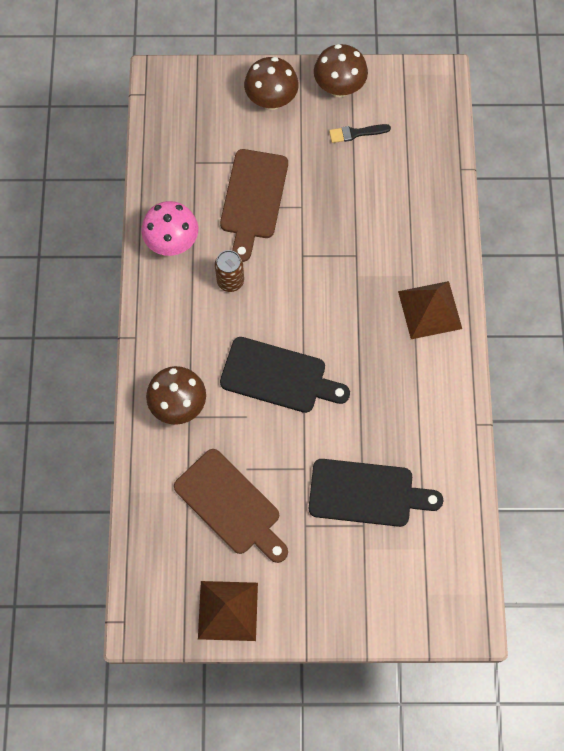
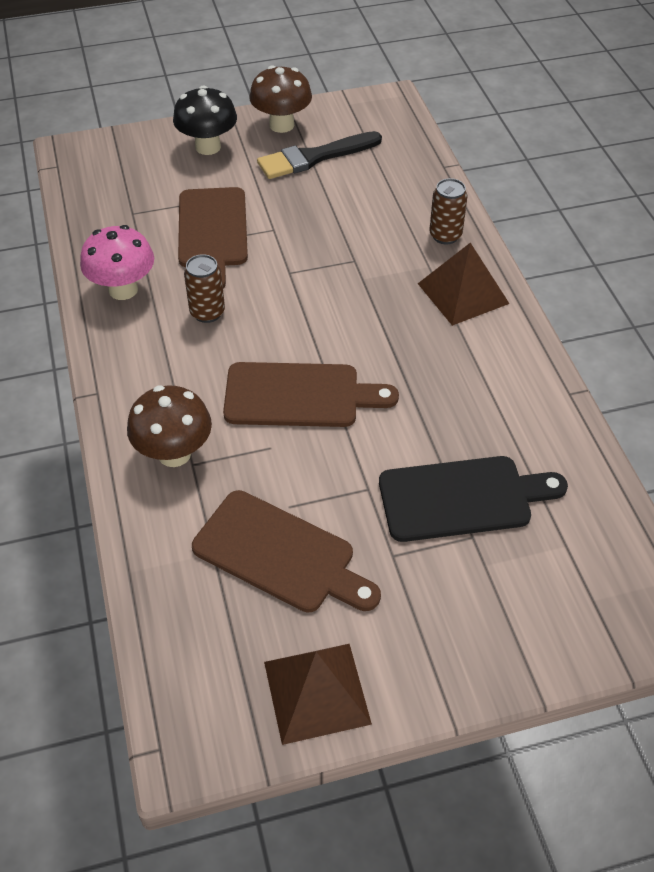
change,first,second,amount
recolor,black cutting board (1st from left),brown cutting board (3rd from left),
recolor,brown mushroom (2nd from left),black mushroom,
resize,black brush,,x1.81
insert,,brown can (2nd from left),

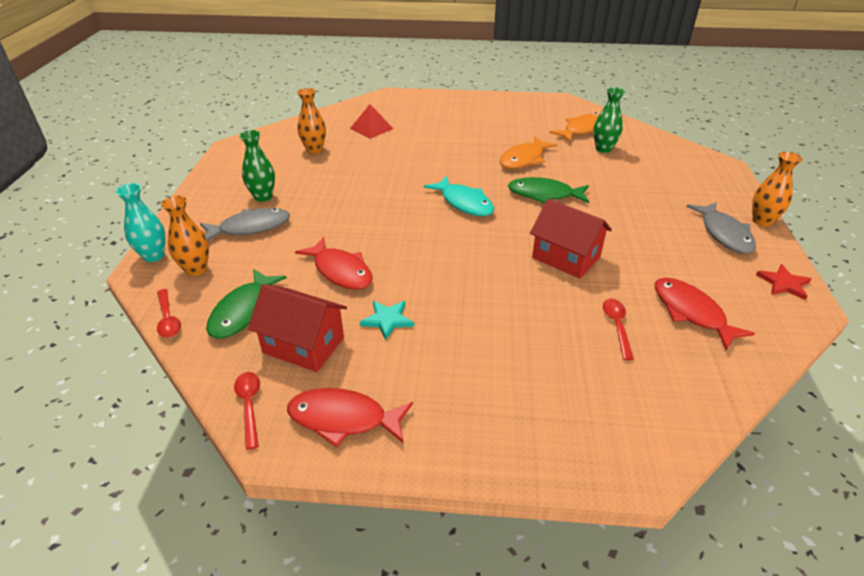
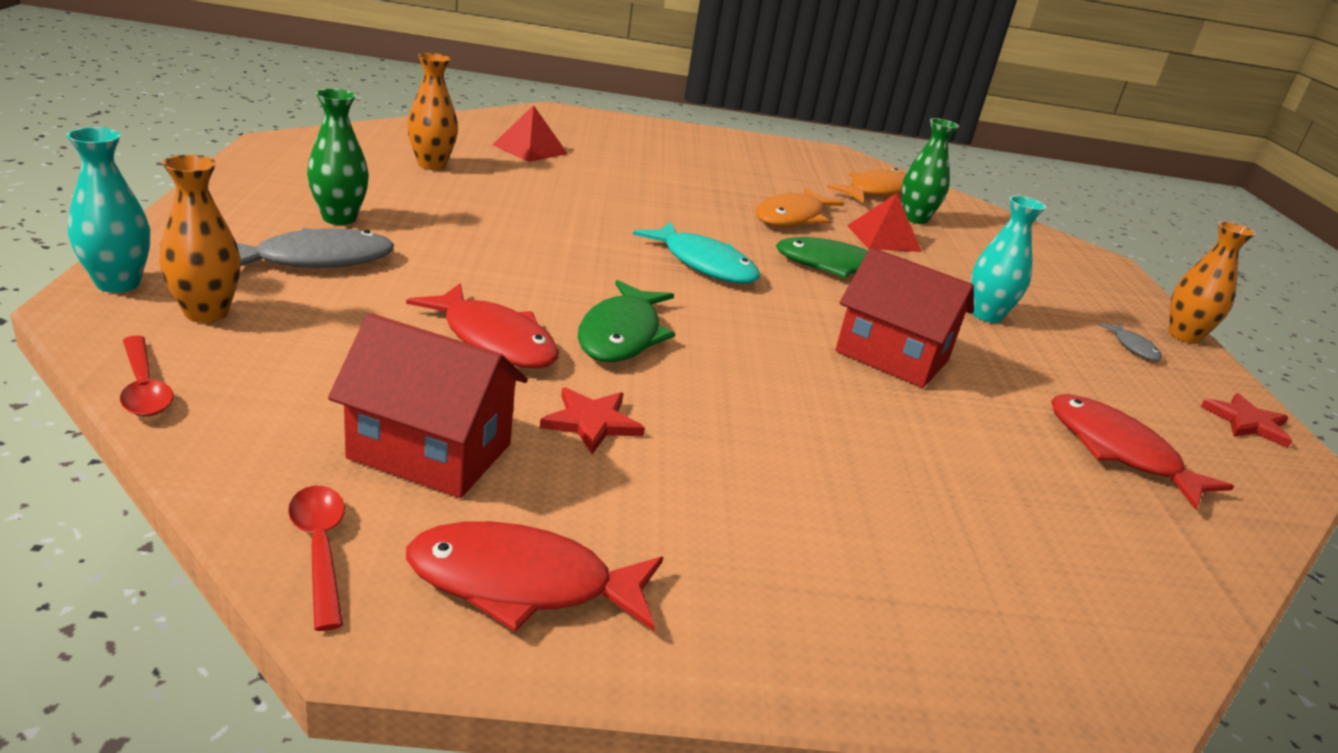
change,first,second,amount
move,green fish (1st from left),,
recolor,turquoise star,red star (1st from left),
delete,red spoon (3rd from left),,
resize,grey fish (2nd from left),,x0.51
insert,,red pyramid (2nd from left),
insert,,turquoise vase (2nd from left),

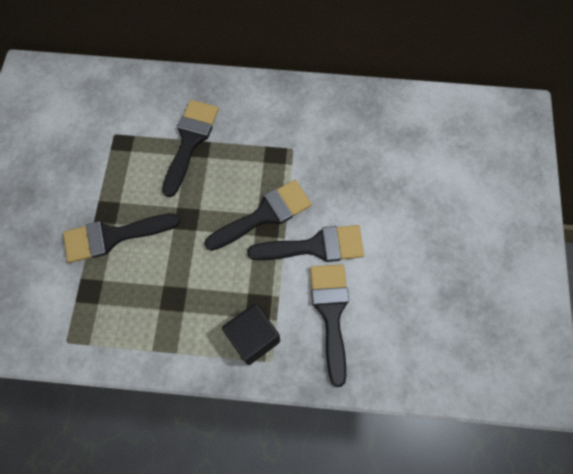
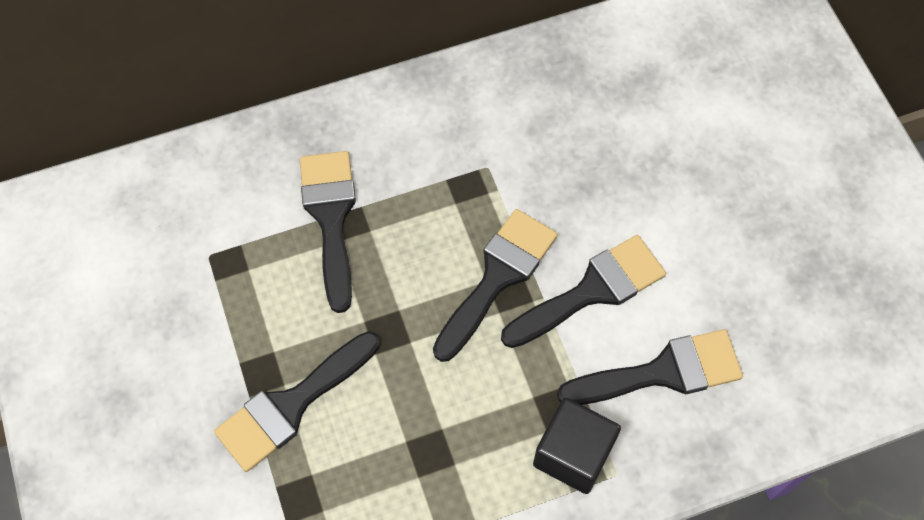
change,first,second,amount
rotate,black brush (5th from left),,105 degrees clockwise

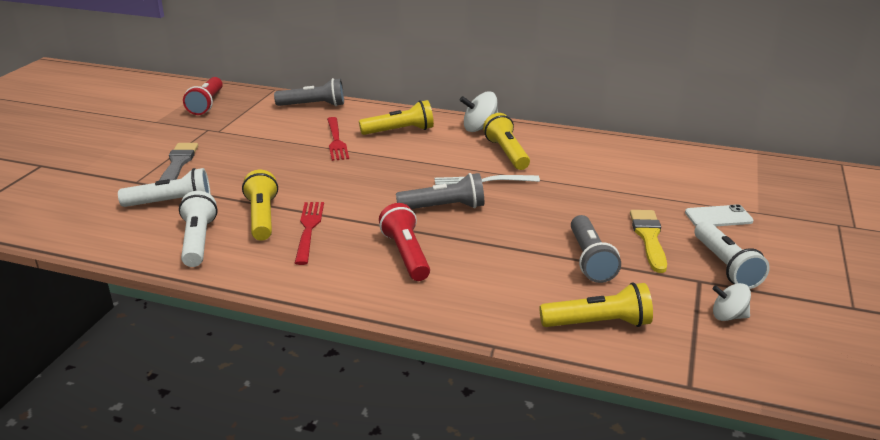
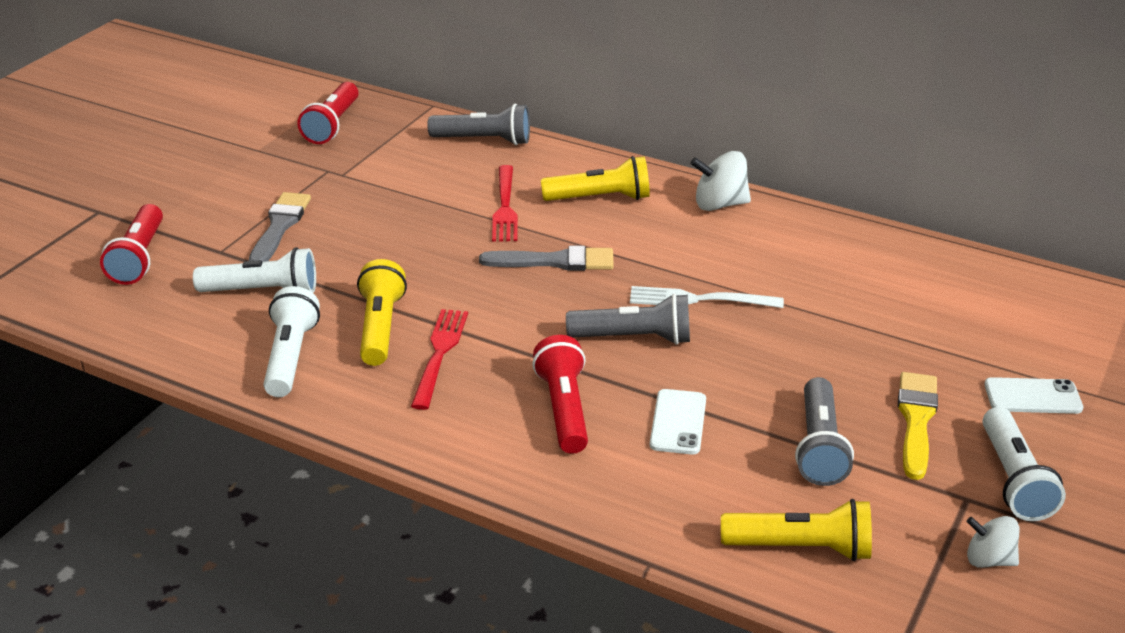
change,first,second,amount
delete,yellow flashlight (3rd from left),,
insert,,red flashlight (1st from left),
insert,,grey brush (2nd from left),
insert,,white phone (1st from left),

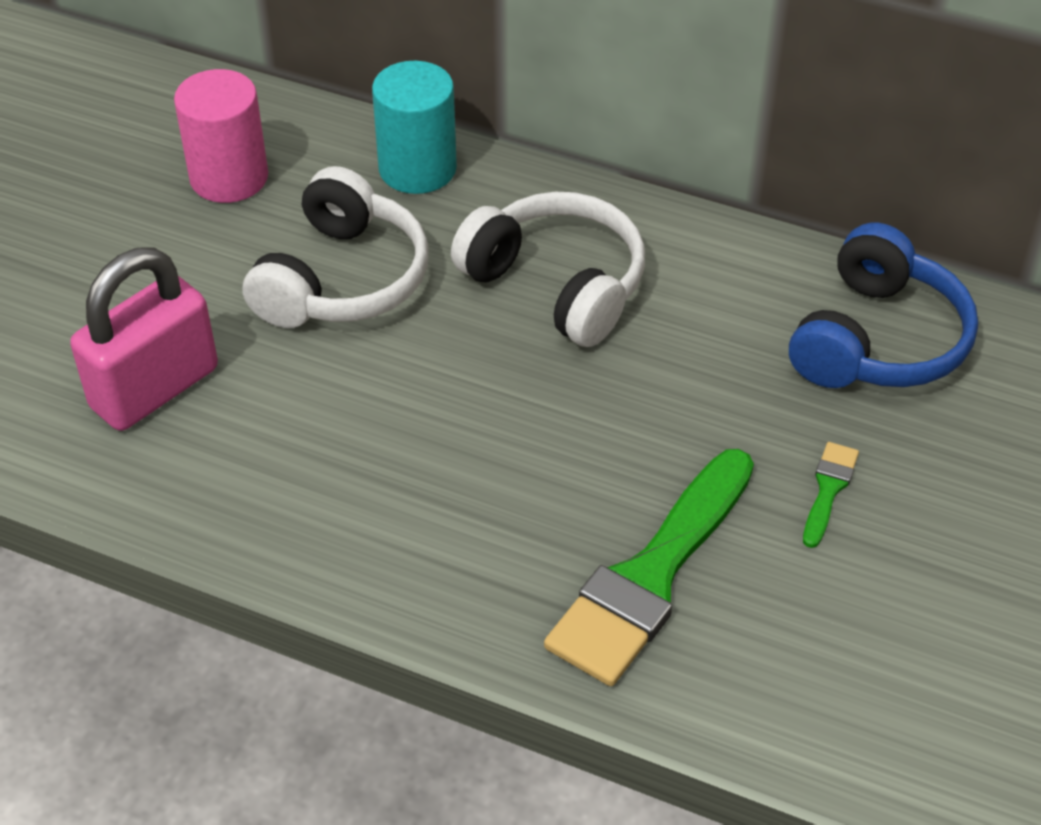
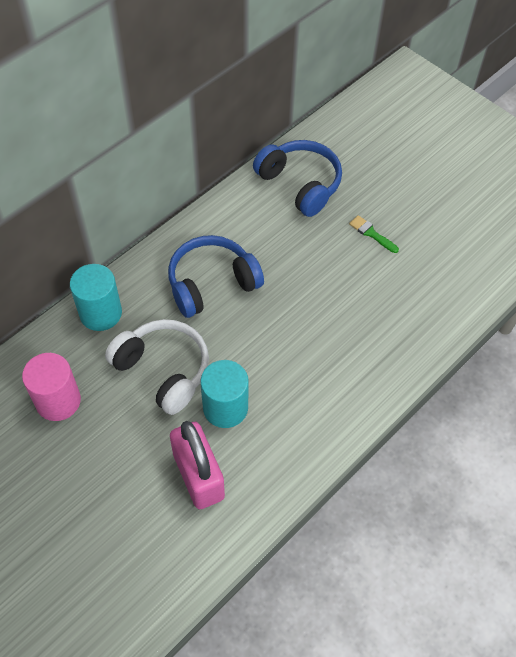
change,first,second,amount
recolor,white headphones (2nd from left),blue headphones (1st from left),
delete,green brush (1st from left),,
insert,,turquoise cylinder (2nd from left),

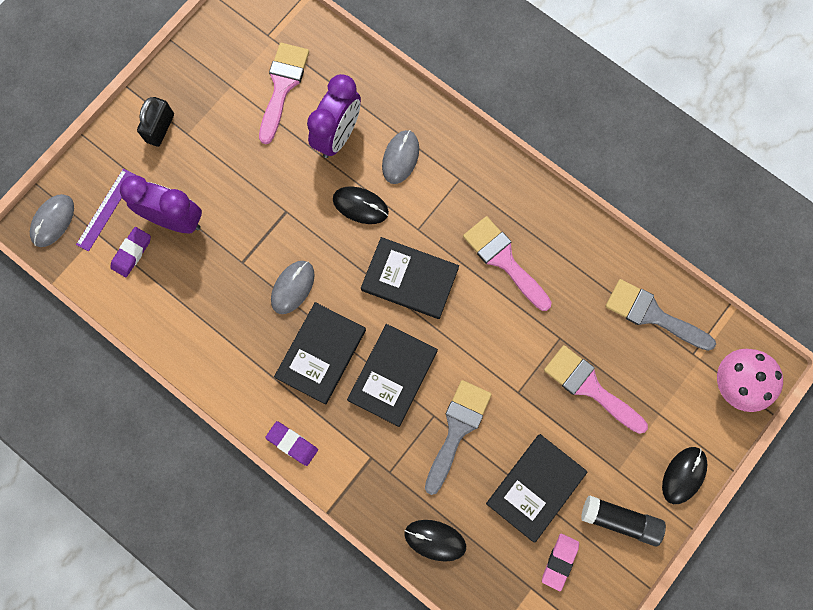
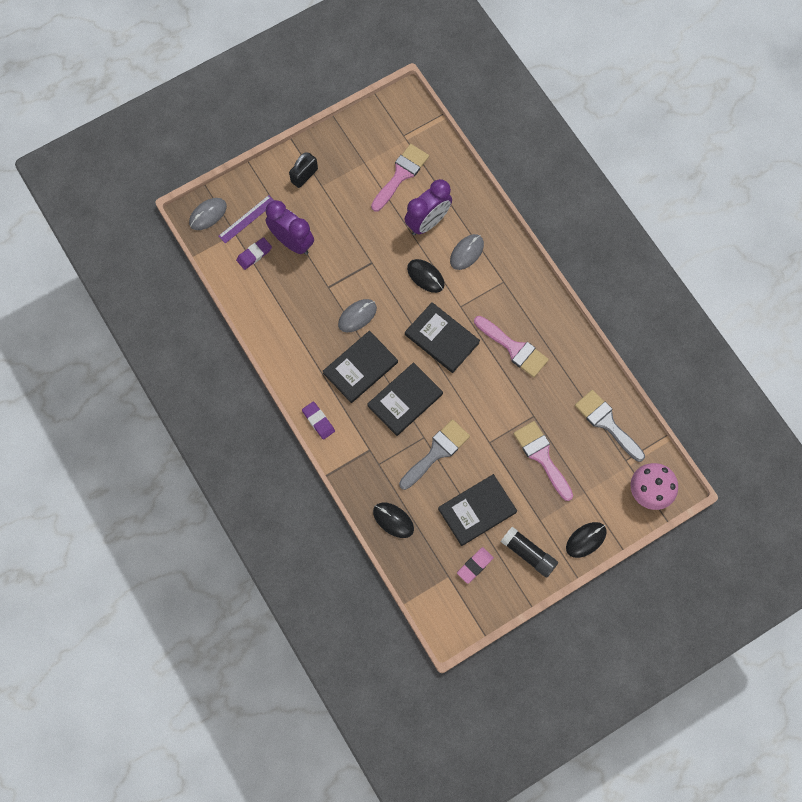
change,first,second,amount
rotate,pink brush (2nd from left),,150 degrees clockwise

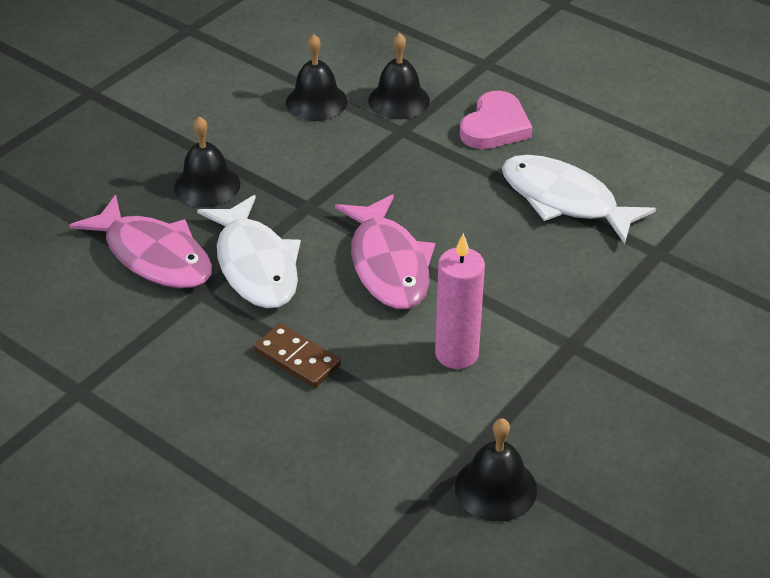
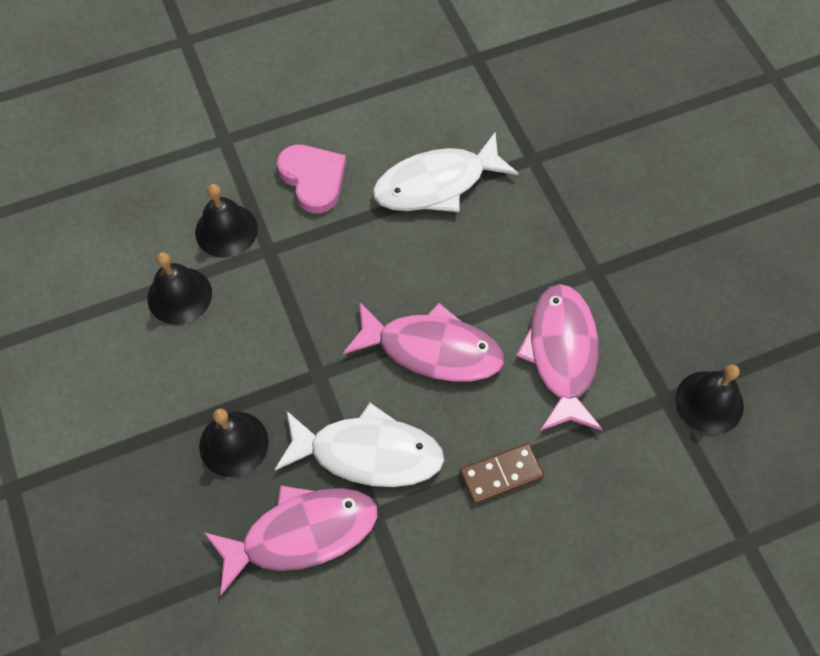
change,first,second,amount
replace,pink candle,pink fish (3rd from left),

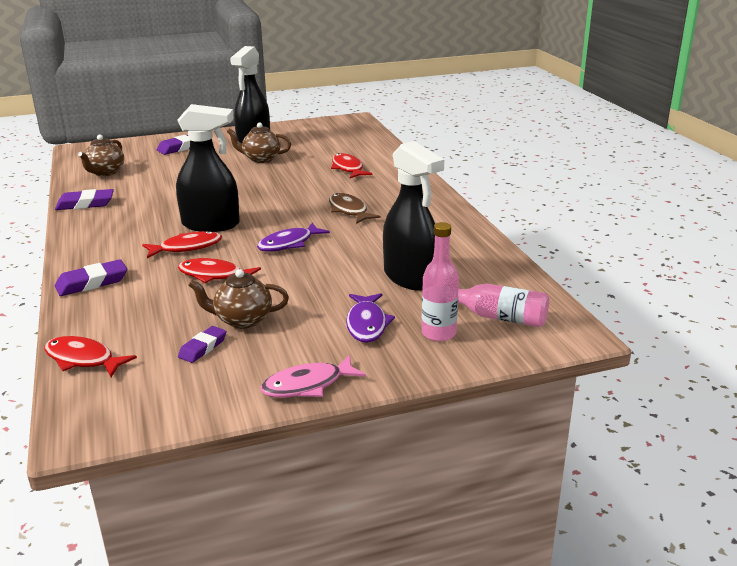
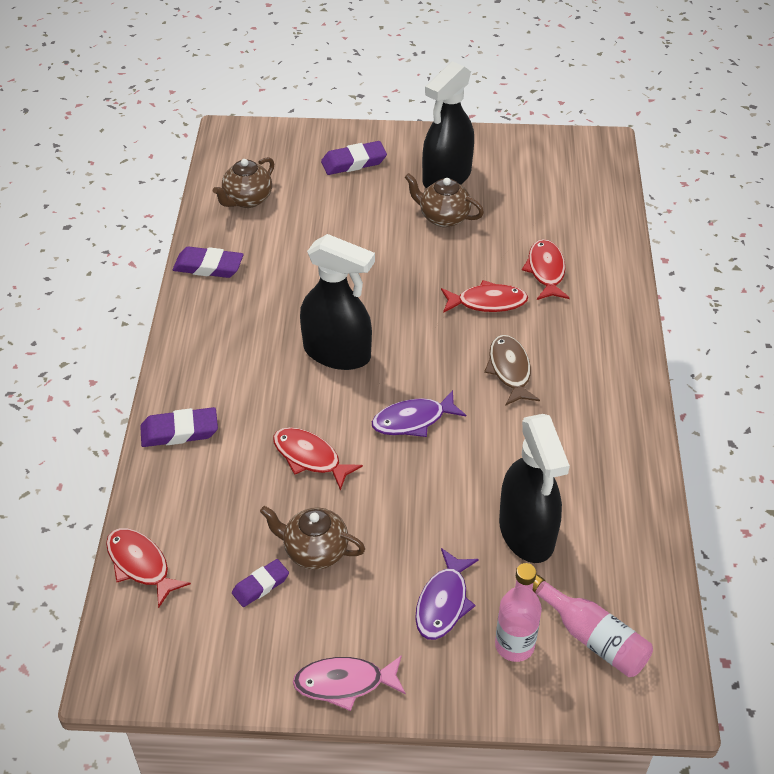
change,first,second,amount
move,red fish (2nd from left in the first image),red fish (3rd from left),

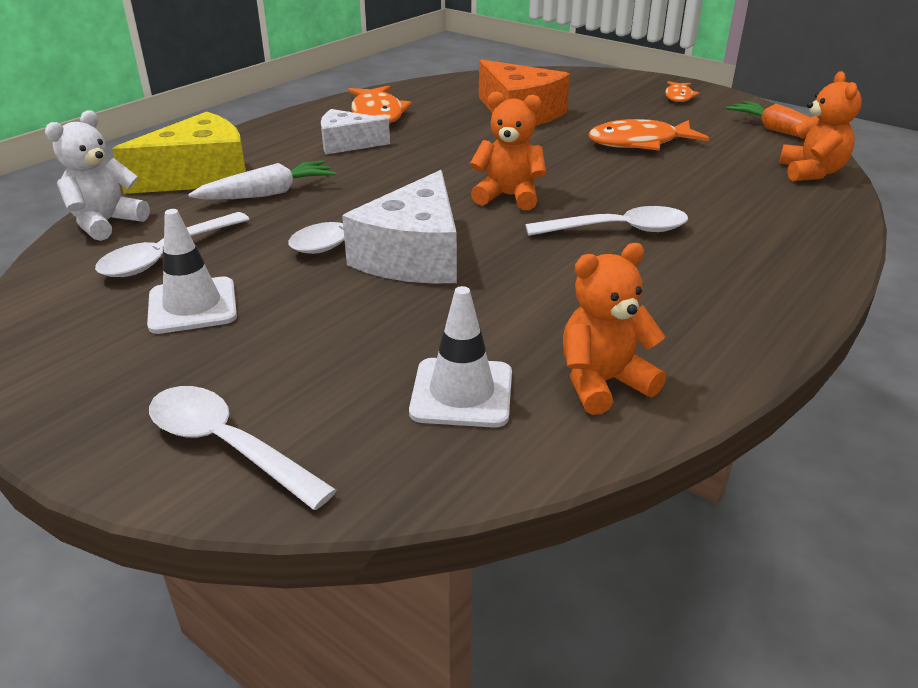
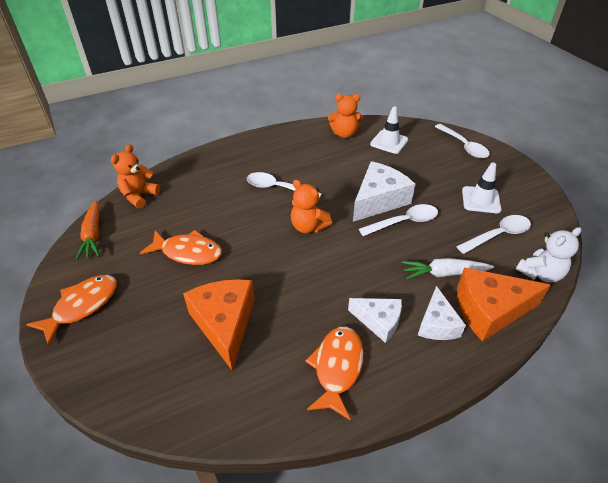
change,first,second,amount
recolor,yellow cheese,orange cheese (2nd from left),
resize,orange fish (3rd from left in the first image),orange fish (1st from left),x1.75
insert,,white cheese (3rd from left),

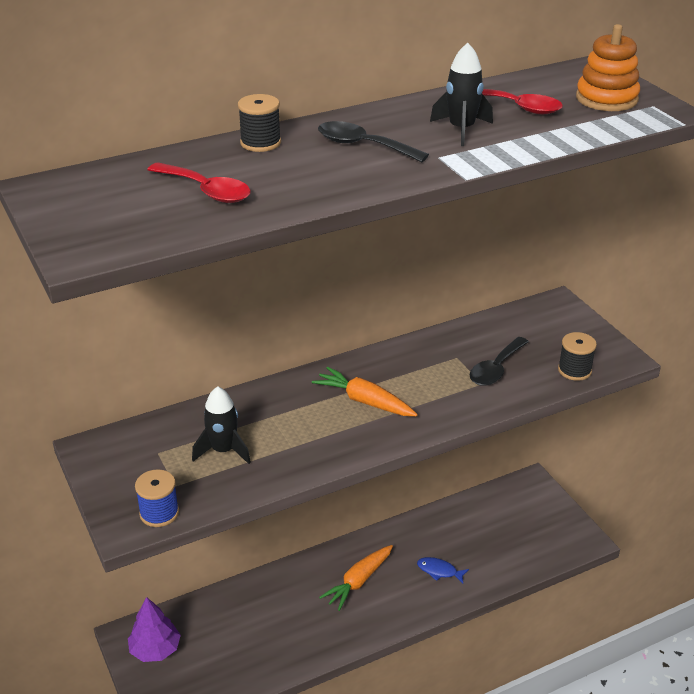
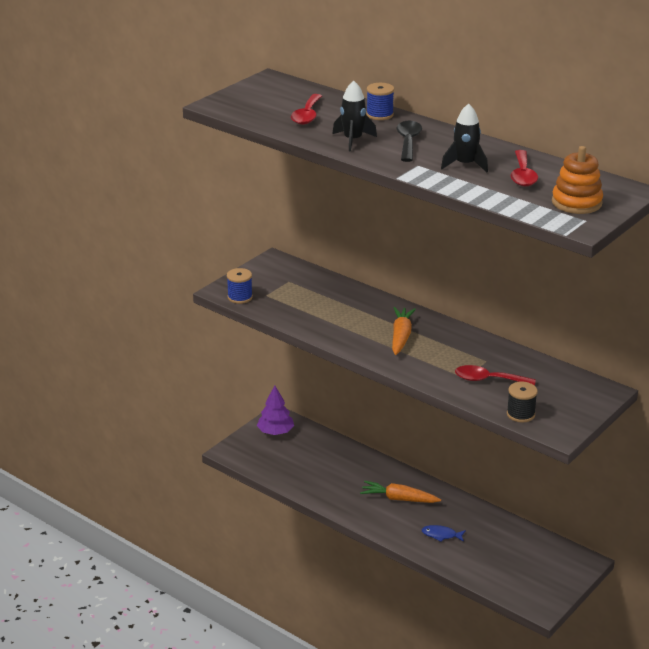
change,first,second,amount
move,black rocket (1st from left),,
recolor,black spool (1st from left),blue spool (2nd from left),
rotate,blue fish,,75 degrees counterclockwise
recolor,black spoon (2nd from left),red spoon (2nd from left),

